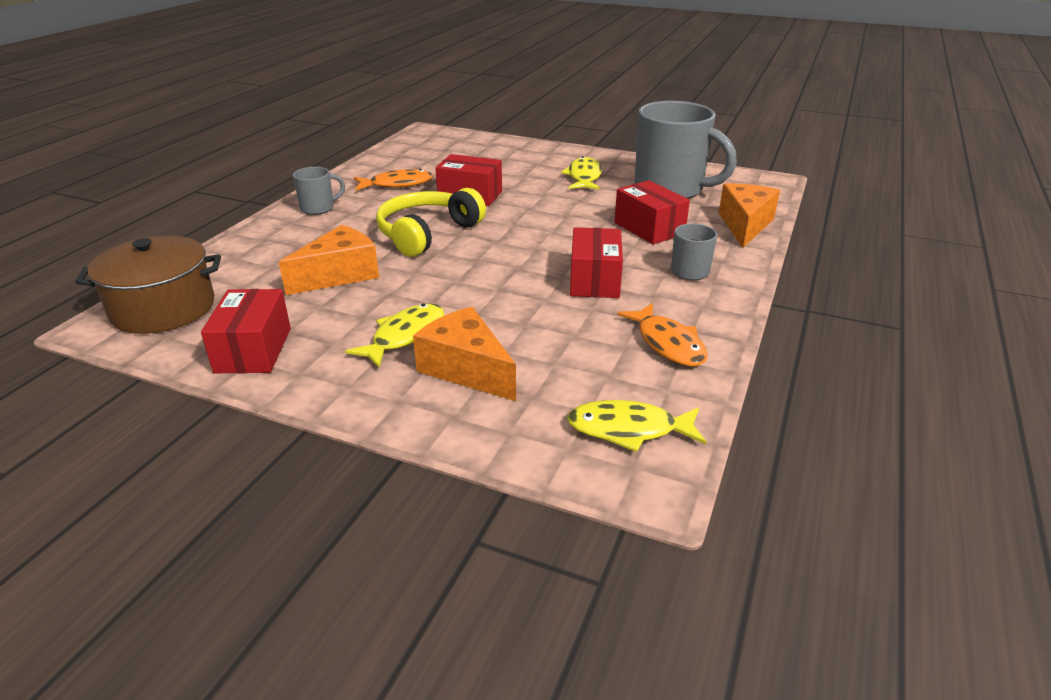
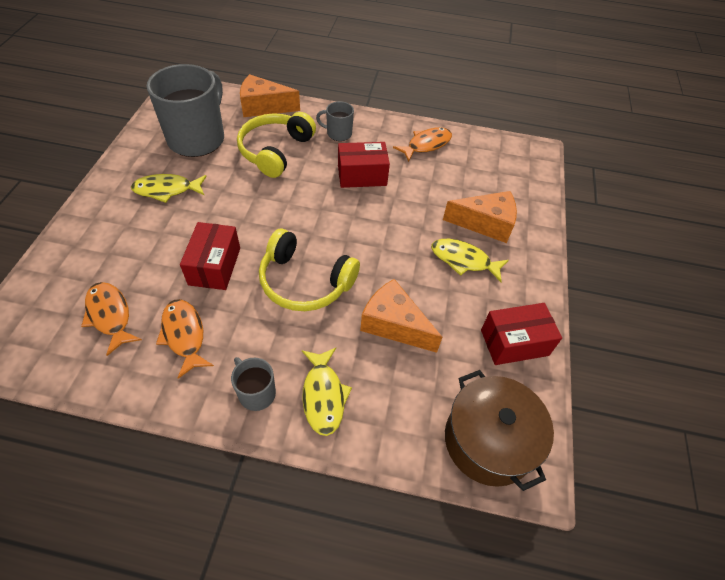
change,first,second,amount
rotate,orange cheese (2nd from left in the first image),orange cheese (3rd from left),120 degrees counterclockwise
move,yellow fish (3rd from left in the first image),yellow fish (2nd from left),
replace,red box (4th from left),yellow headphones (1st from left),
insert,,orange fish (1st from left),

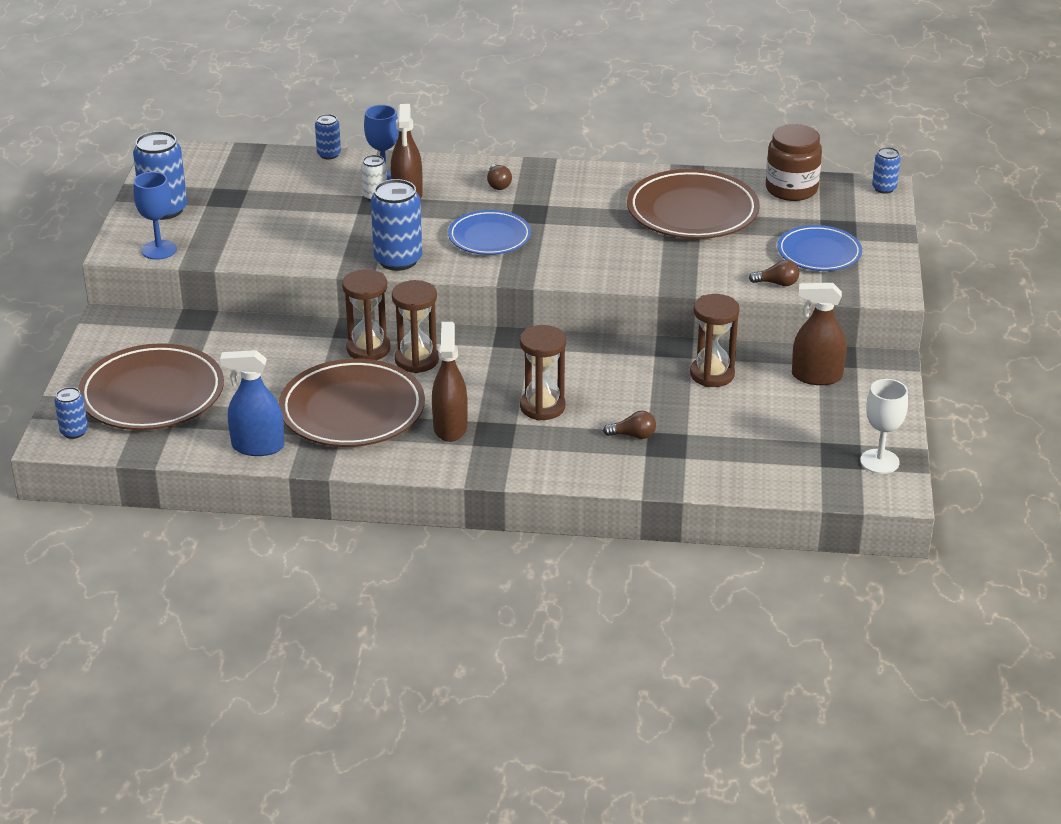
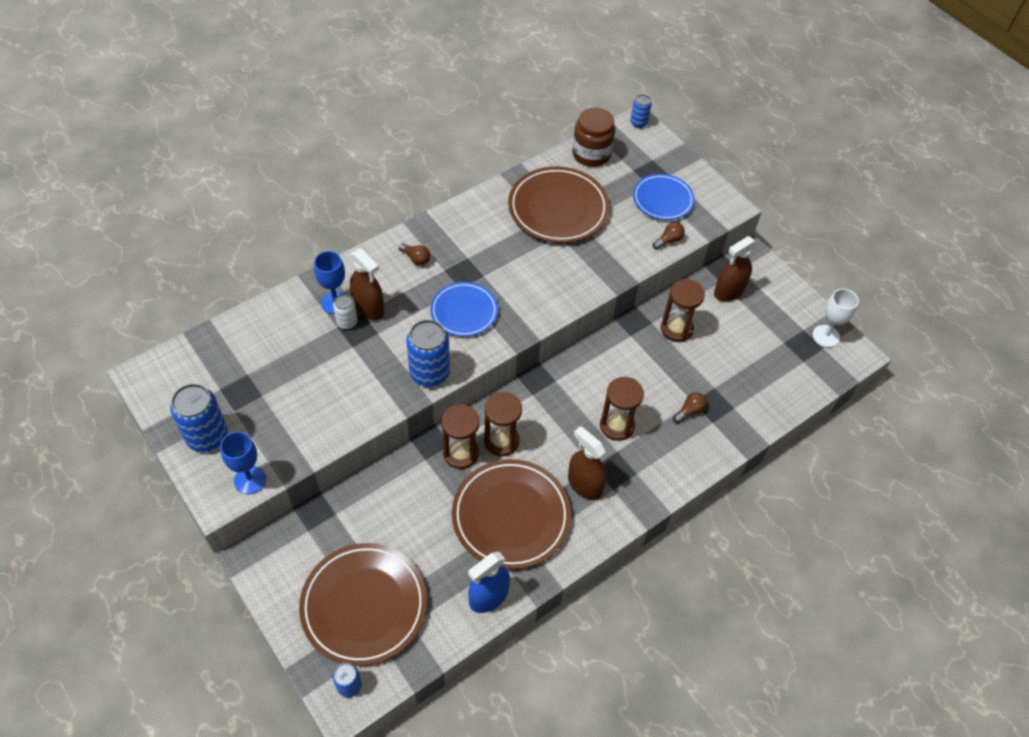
change,first,second,amount
delete,blue can (3rd from left),,

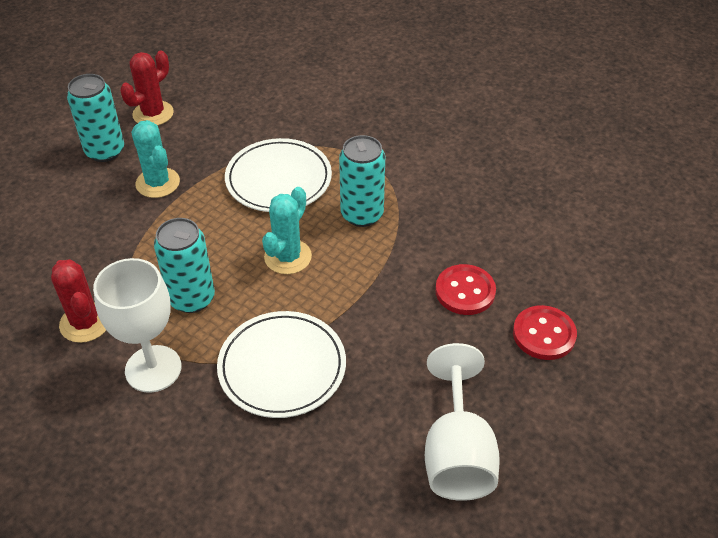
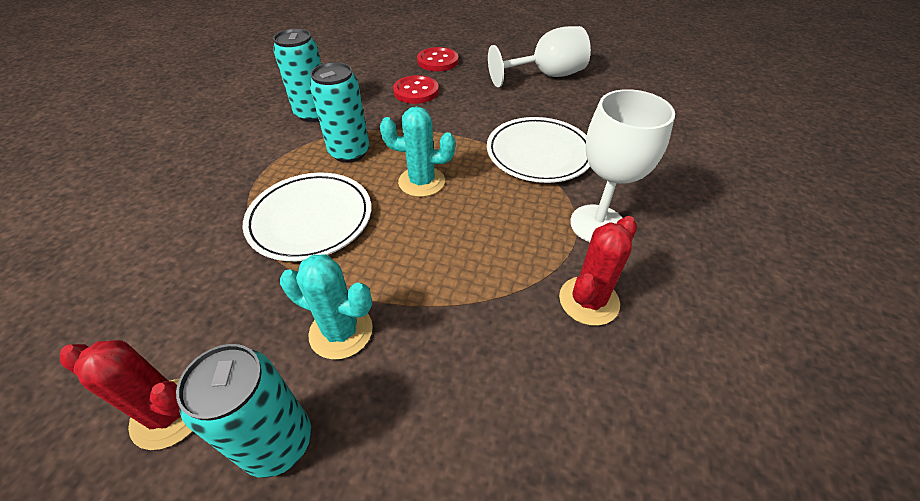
change,first,second,amount
rotate,turquoise cactus (1st from left),,75 degrees clockwise
move,turquoise can (2nd from left),,

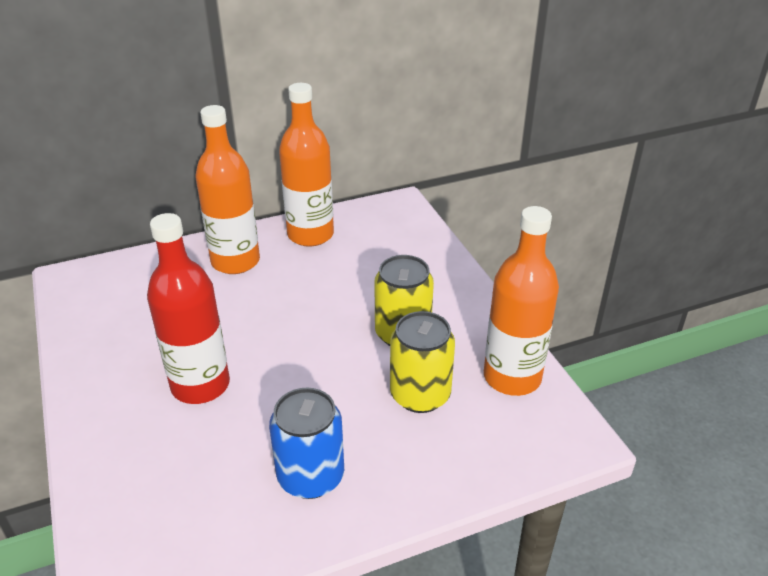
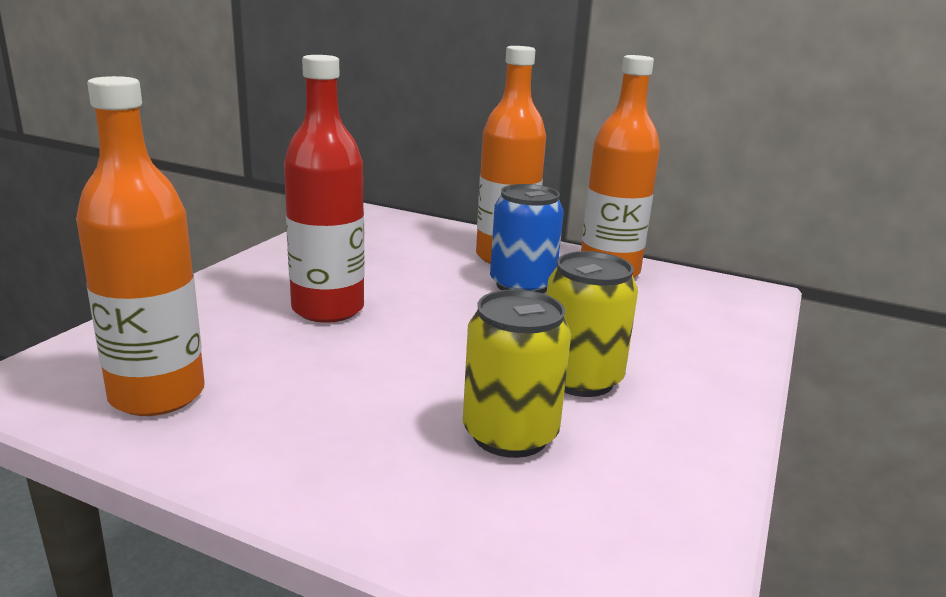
change,first,second,amount
move,blue can,,
move,orange bottle (3rd from left in the first image),orange bottle (1st from left),

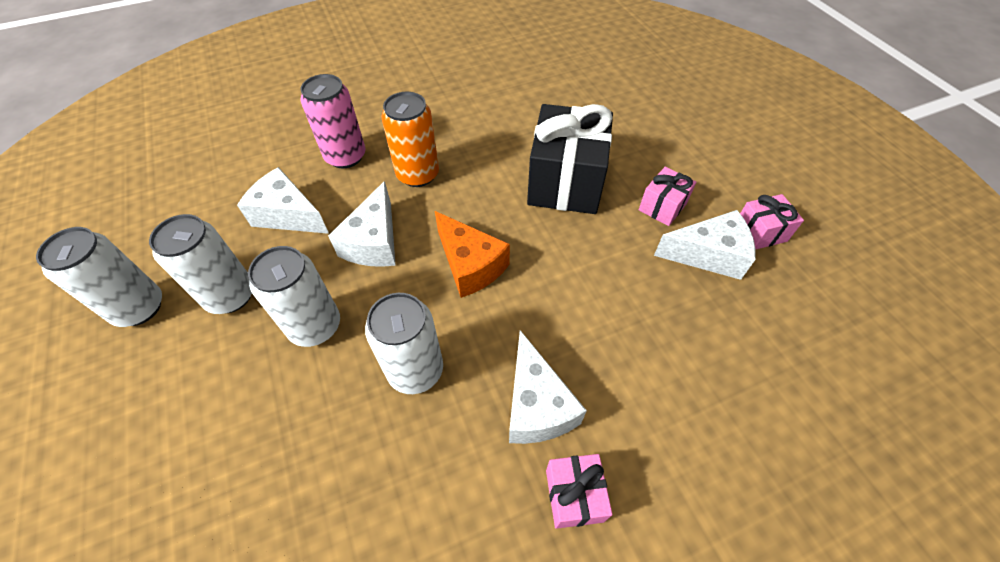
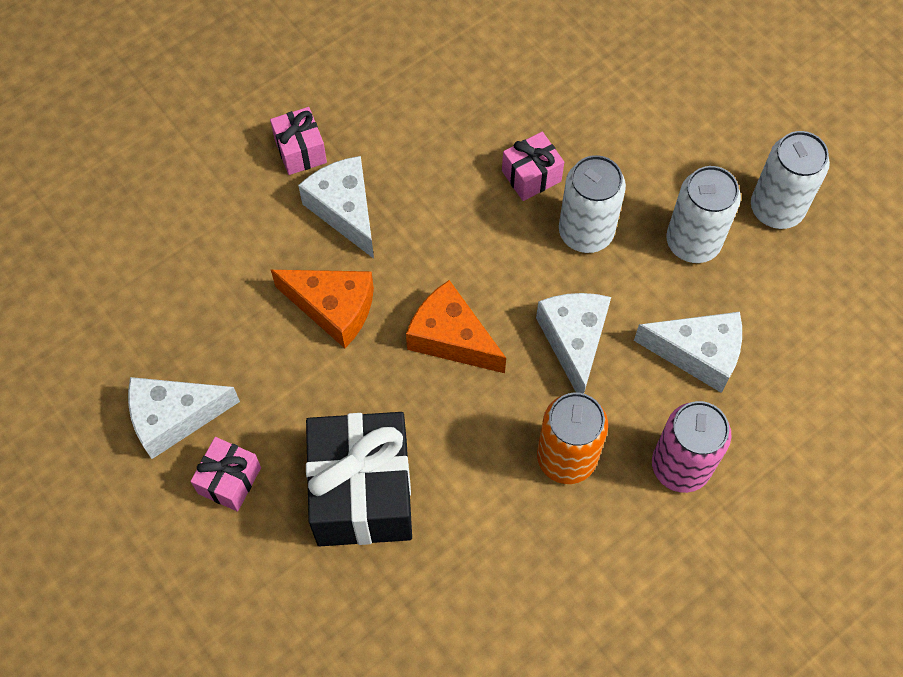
change,first,second,amount
delete,white can (4th from left),,
move,pink gift (3rd from left),,
insert,,orange cheese (1st from left),

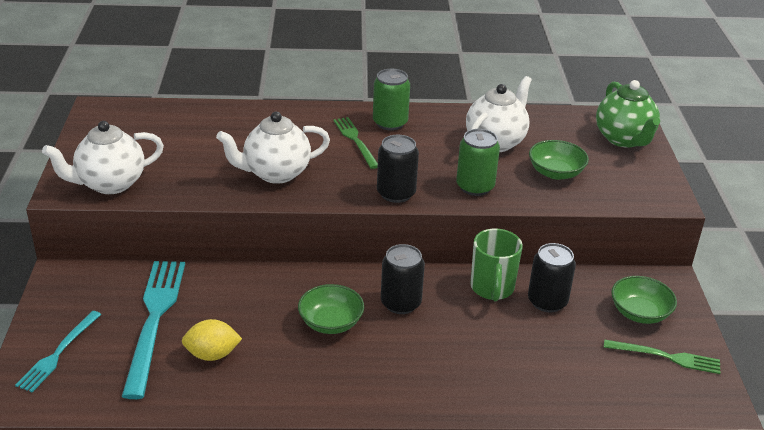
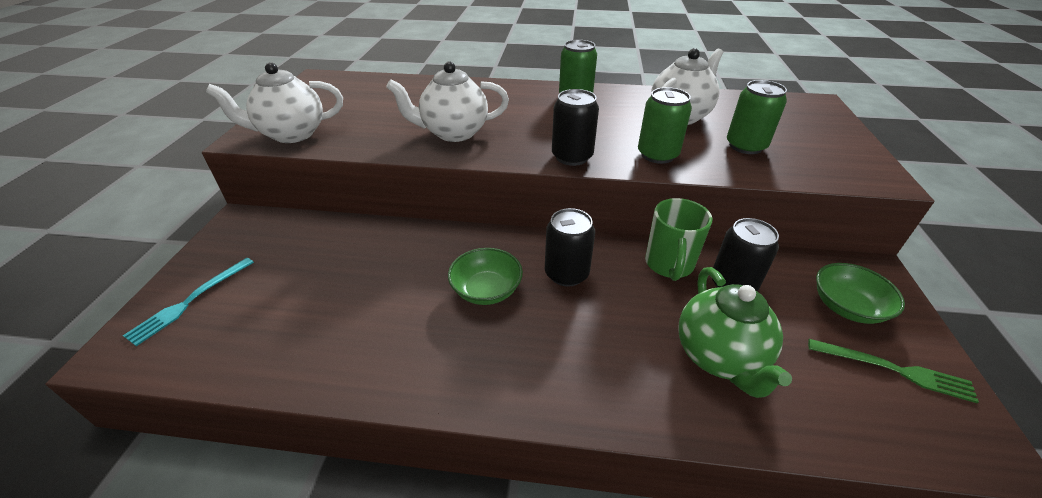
change,first,second,amount
delete,turquoise fork (2nd from left),,
delete,yellow lemon,,
delete,green fork (1st from left),,
replace,green bowl (2nd from left),green can (3rd from left),
move,green teapot,,

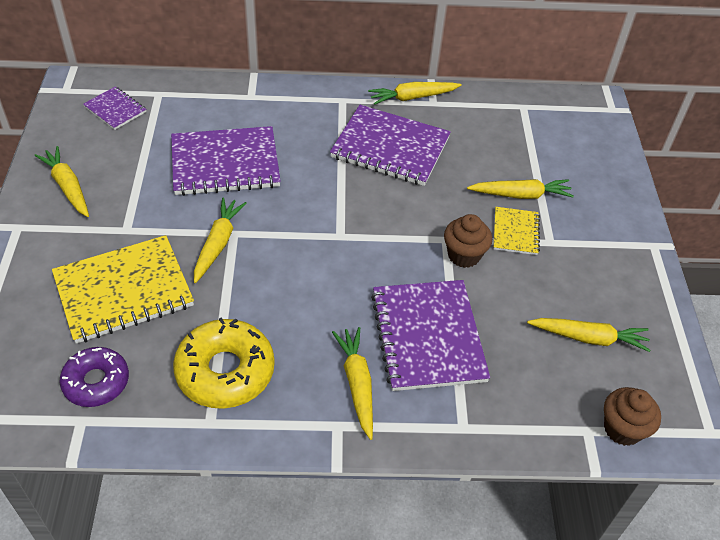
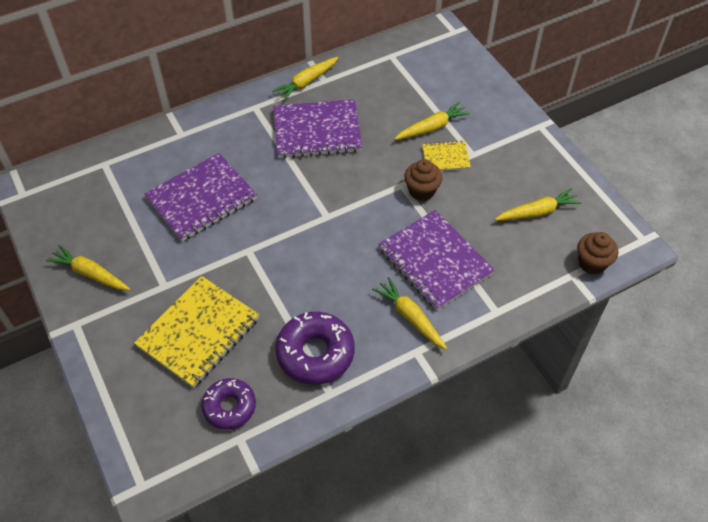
change,first,second,amount
delete,purple notebook (1st from left),,
recolor,yellow donut,purple donut (2nd from left),
delete,yellow carrot (2nd from left),,
rotate,yellow notebook (2nd from left),,75 degrees counterclockwise

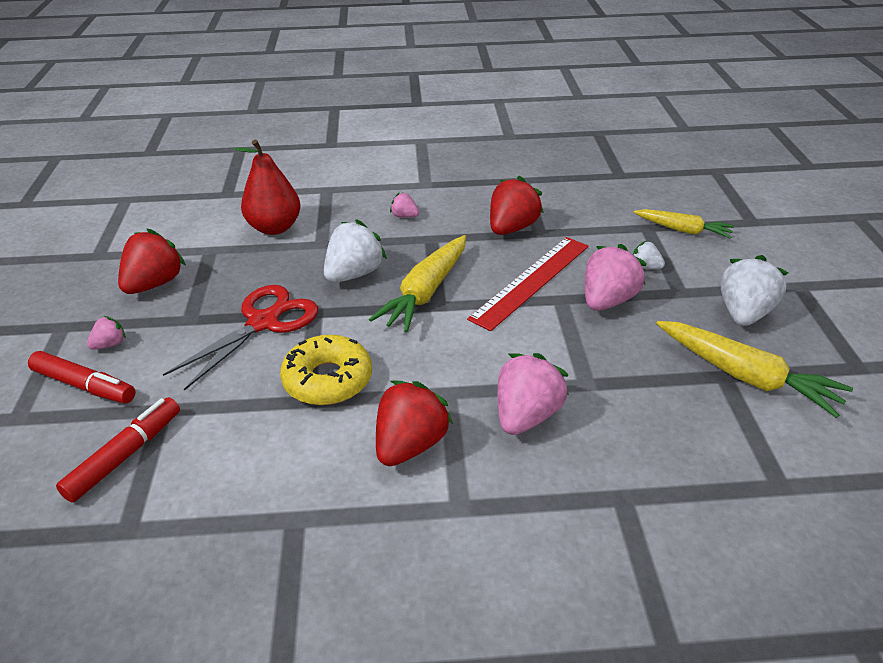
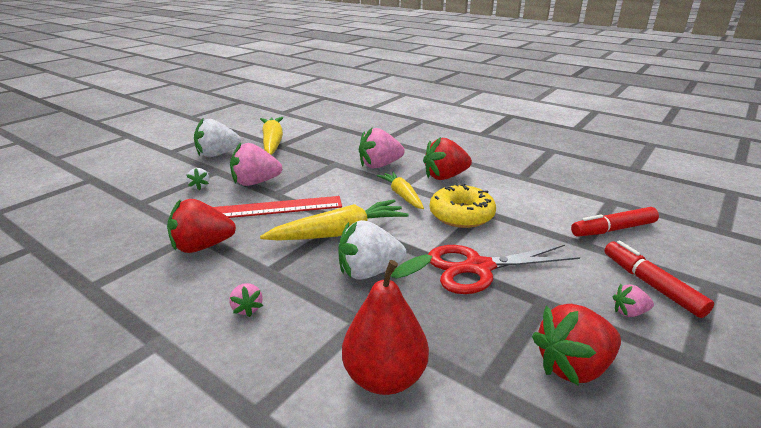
change,first,second,amount
move,yellow carrot (2nd from left in the first image),yellow carrot (3rd from left),

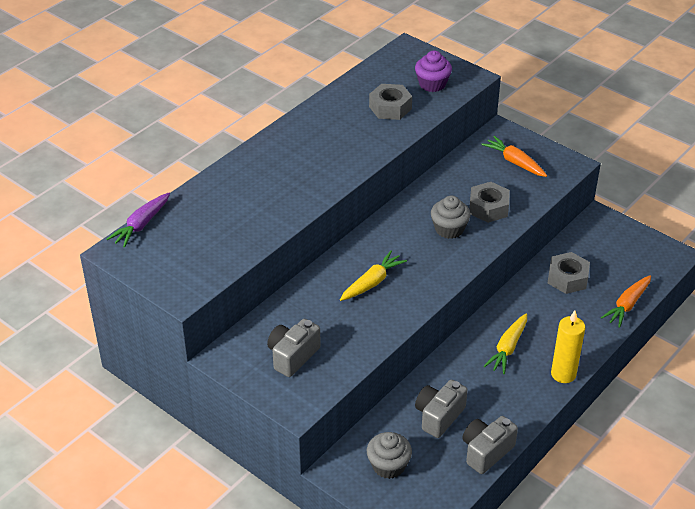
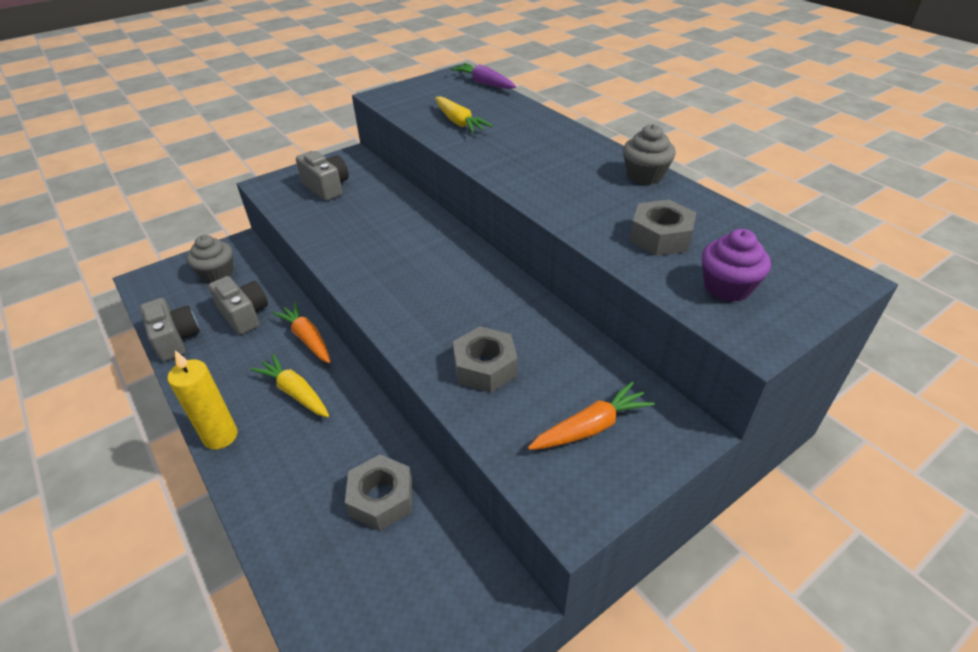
change,first,second,amount
move,yellow carrot (1st from left in the first image),yellow carrot (2nd from left),
move,grey cupcake (2nd from left),,
move,orange carrot (2nd from left in the first image),orange carrot (1st from left),

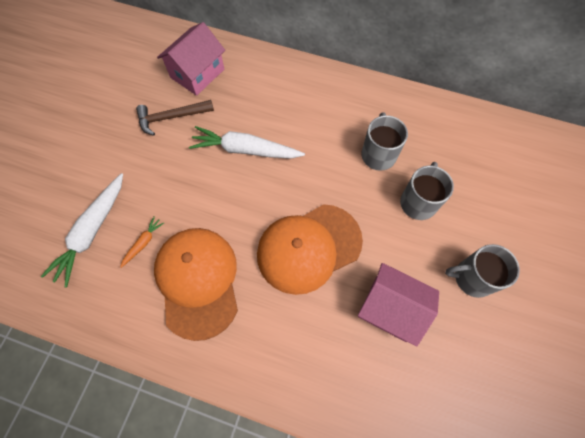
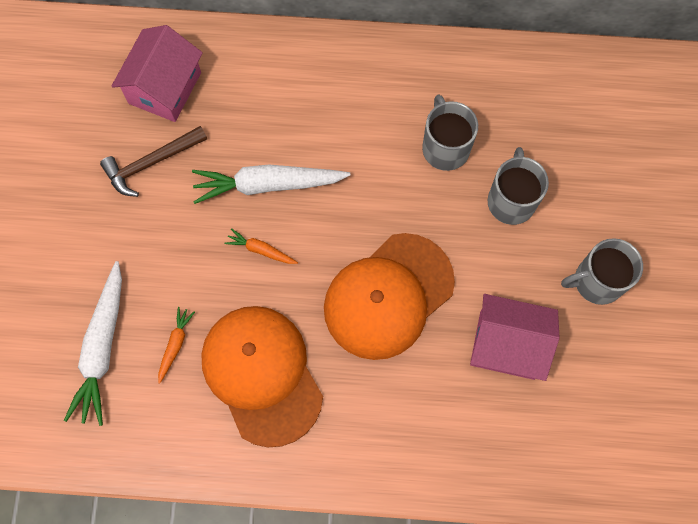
change,first,second,amount
insert,,orange carrot (2nd from left),

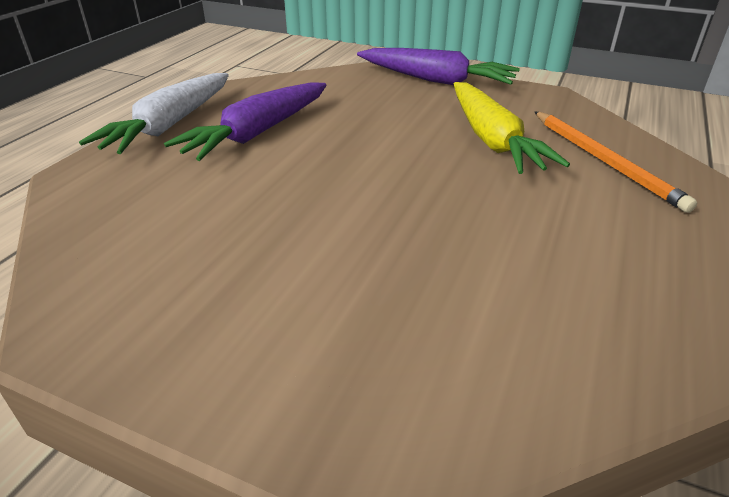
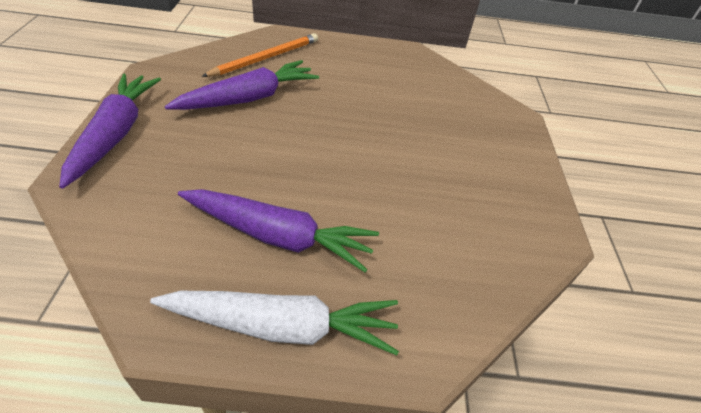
change,first,second,amount
recolor,yellow carrot,purple carrot (2nd from left),

